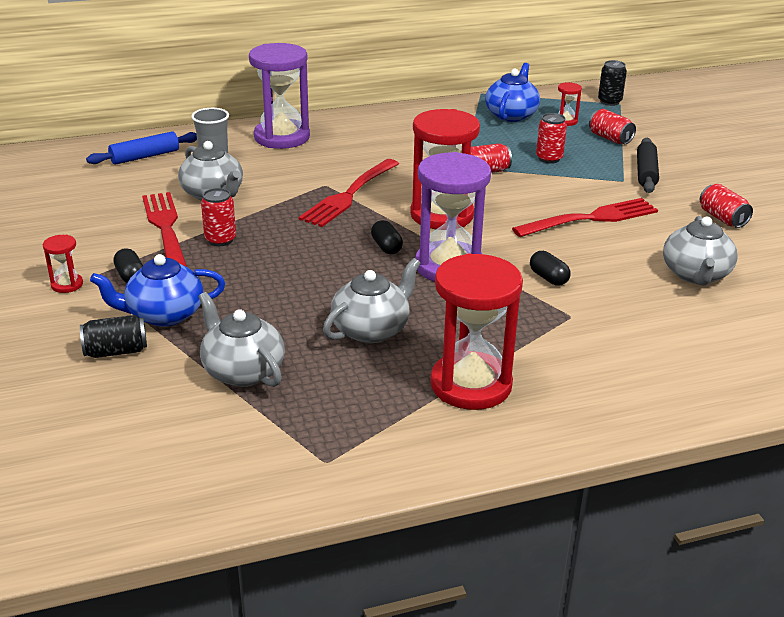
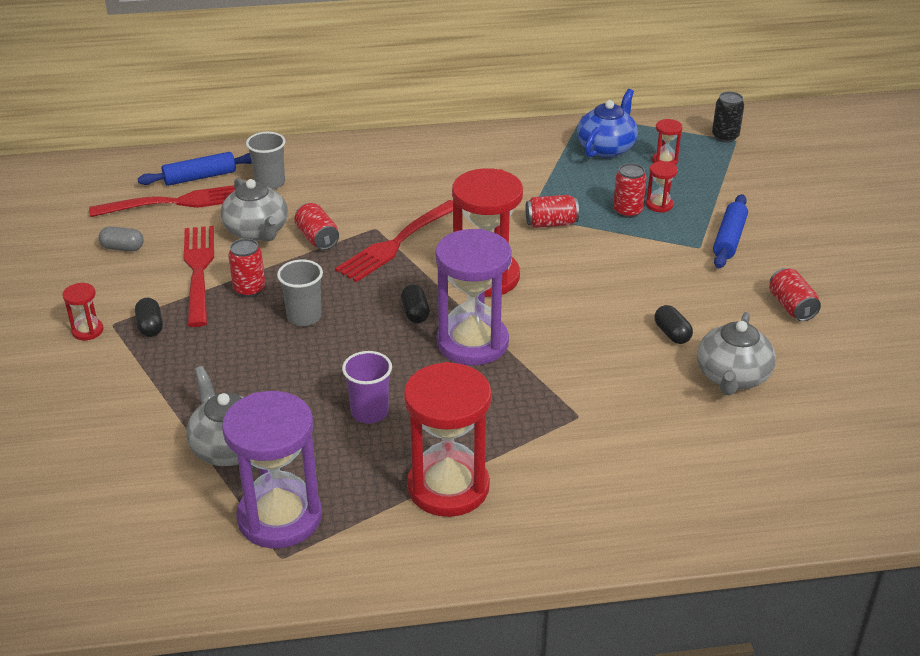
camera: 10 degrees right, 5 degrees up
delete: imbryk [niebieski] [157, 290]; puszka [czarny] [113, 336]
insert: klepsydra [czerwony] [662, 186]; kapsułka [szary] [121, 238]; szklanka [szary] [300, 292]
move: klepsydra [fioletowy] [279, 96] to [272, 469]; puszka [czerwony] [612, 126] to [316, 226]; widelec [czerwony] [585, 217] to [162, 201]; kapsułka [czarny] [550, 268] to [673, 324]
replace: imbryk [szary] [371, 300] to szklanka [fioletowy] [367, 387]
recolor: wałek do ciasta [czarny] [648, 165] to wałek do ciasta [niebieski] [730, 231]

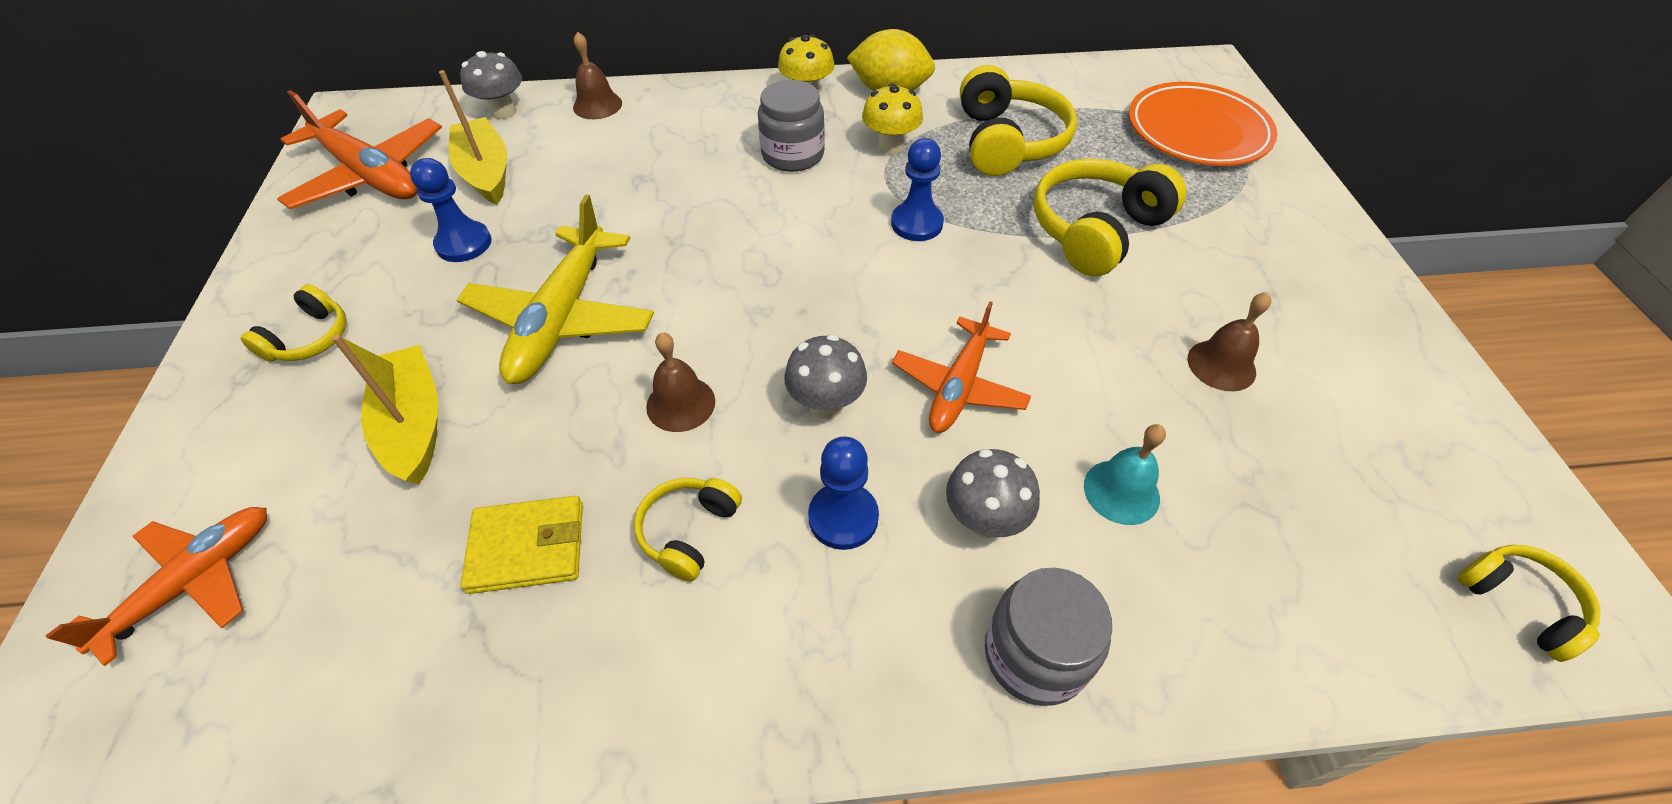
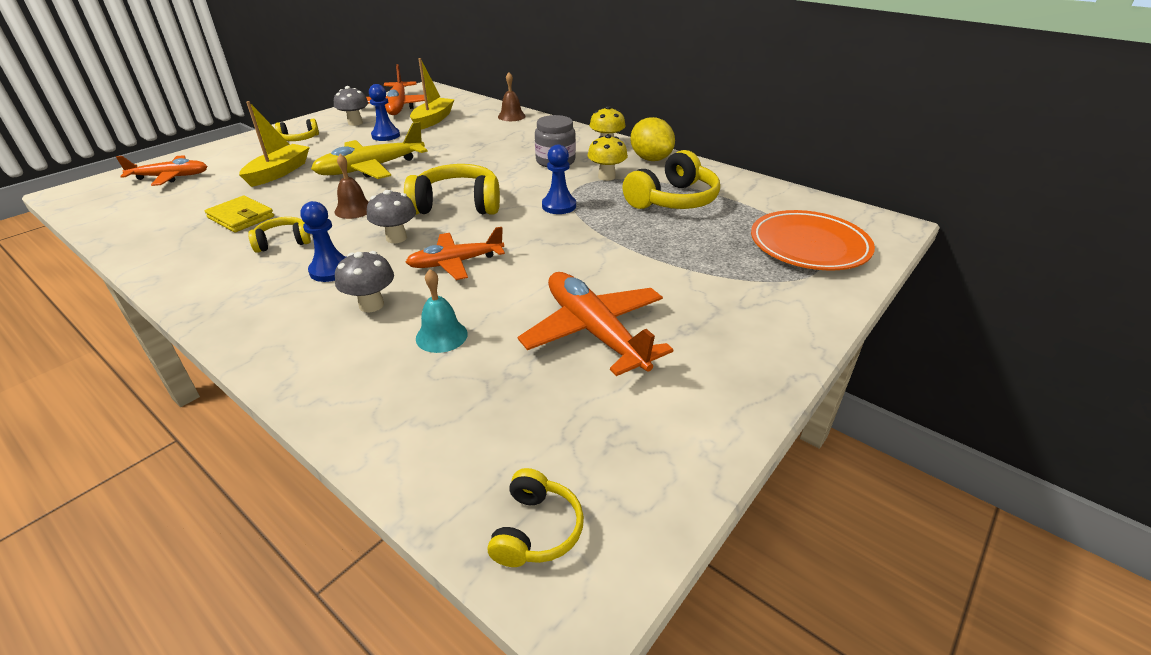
camera: 45 degrees right, 15 degrees down
delete: słoik [szary] [1048, 637]
move: grzyb [szary] [491, 85] to [351, 106]; słuchawki [żółty] [1110, 217] to [452, 189]
replace: dzwonek [brązowy] [1229, 341] to samolot [pomarańczowy] [595, 324]

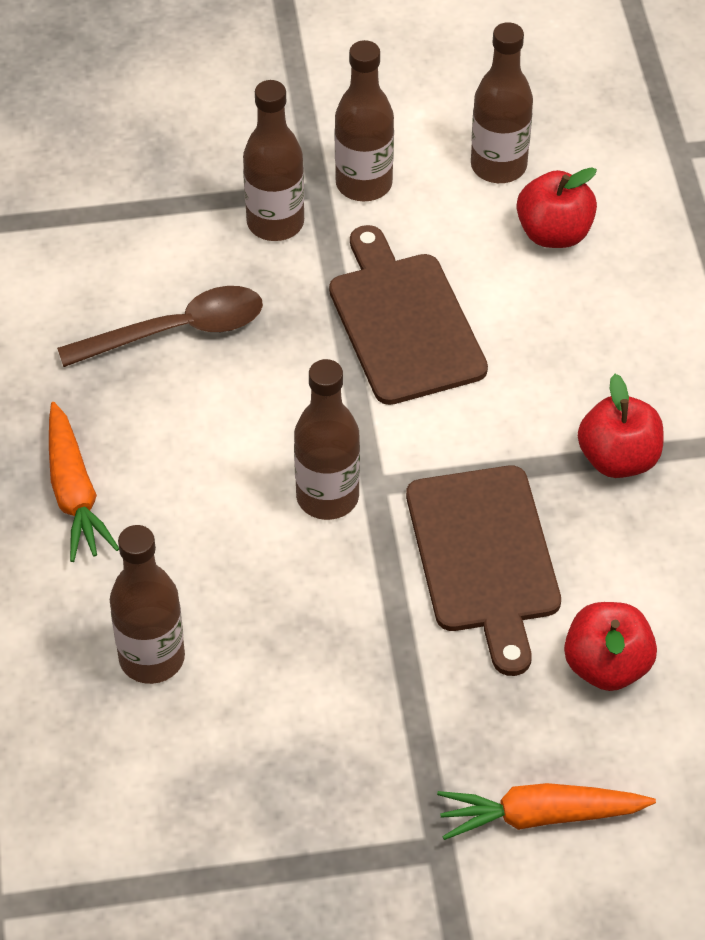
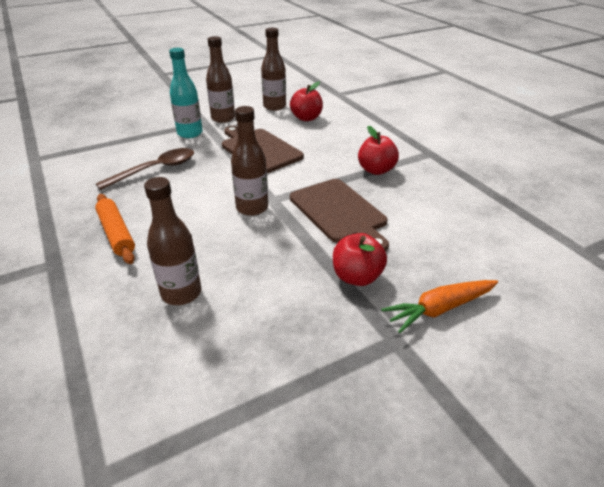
camera: 20 degrees left, 15 degrees down
move: jabłko [czerwony] [610, 646] to [360, 259]
replace: marchewka [pomarańczowy] [84, 482] to wałek do ciasta [pomarańczowy] [115, 229]
recolor: butelka [brązowy] [273, 160] to butelka [turkusowy] [186, 93]

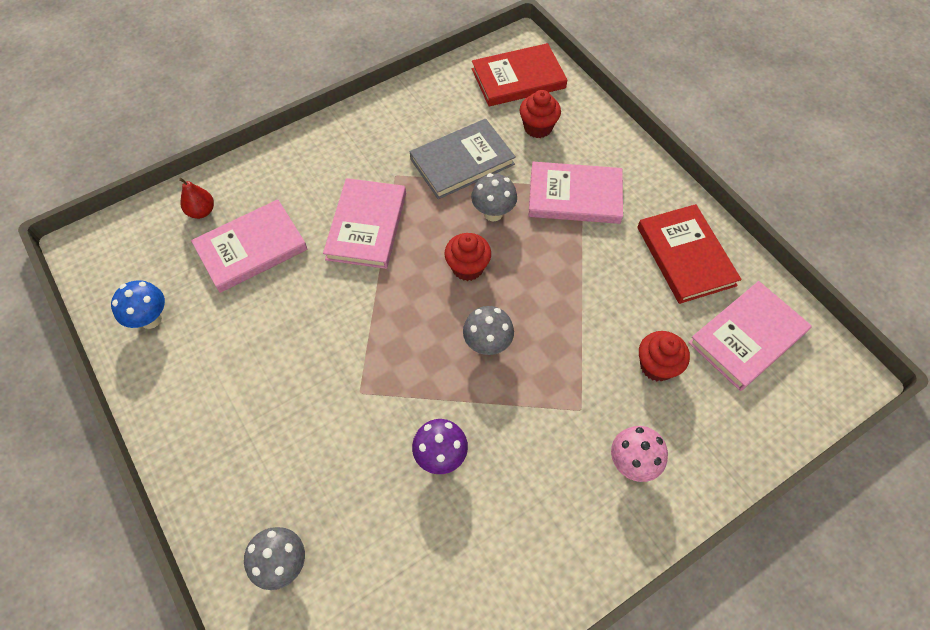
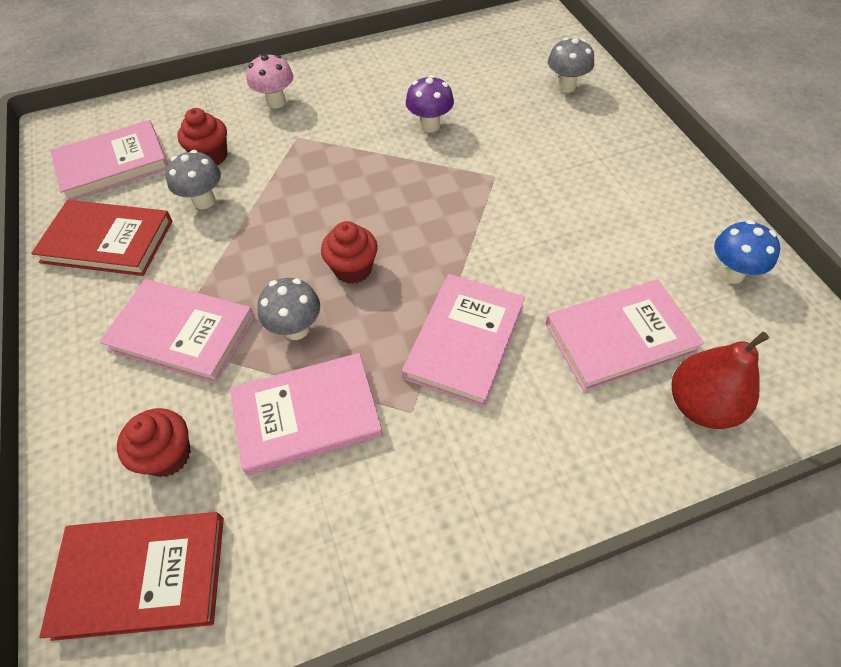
camera: 165 degrees left, 5 degrees down
move: grzyb [szary] [488, 330] to [193, 179]
recolor: książka [szary] [463, 159] to książka [różowy] [306, 414]
rotate: książka [czerwony] [689, 254] = [101, 238] 75 degrees counterclockwise
resize: gruszka [czerwony] [196, 198] = [720, 380] x1.66

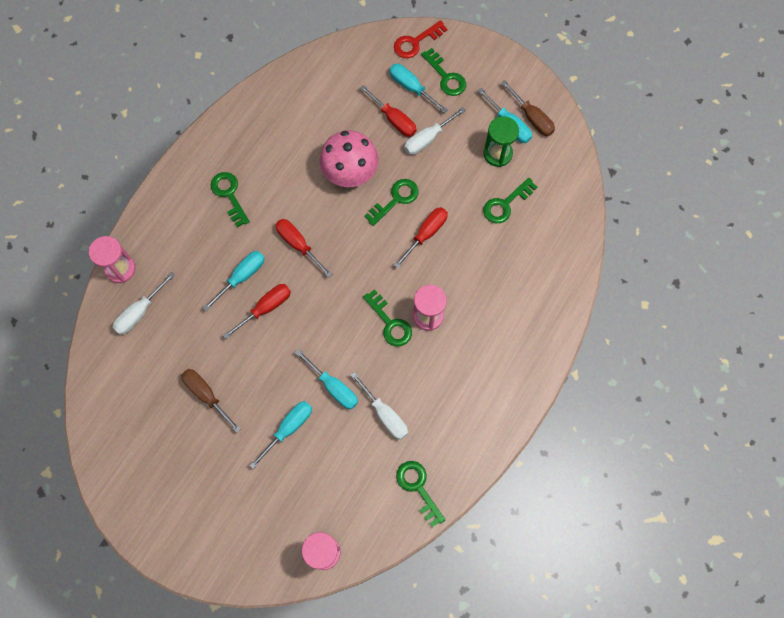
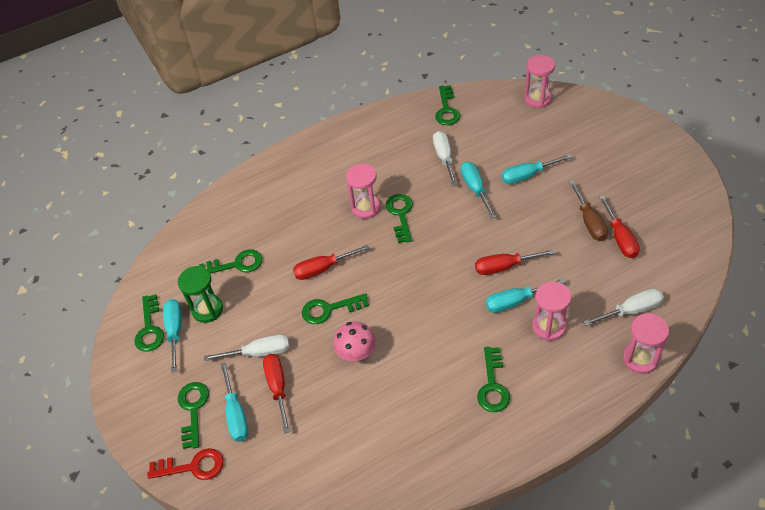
camera: 145 degrees left, 20 degrees down
insert: klepsydra [różowy] [551, 311]
move: śrubokręt [czerwony] [303, 248] to [619, 226]
replace: śrubokręt [brązowy] [528, 108] to klucz [zielony] [149, 323]
resize: grzyb [różowy] [349, 158] = [354, 341] x0.64

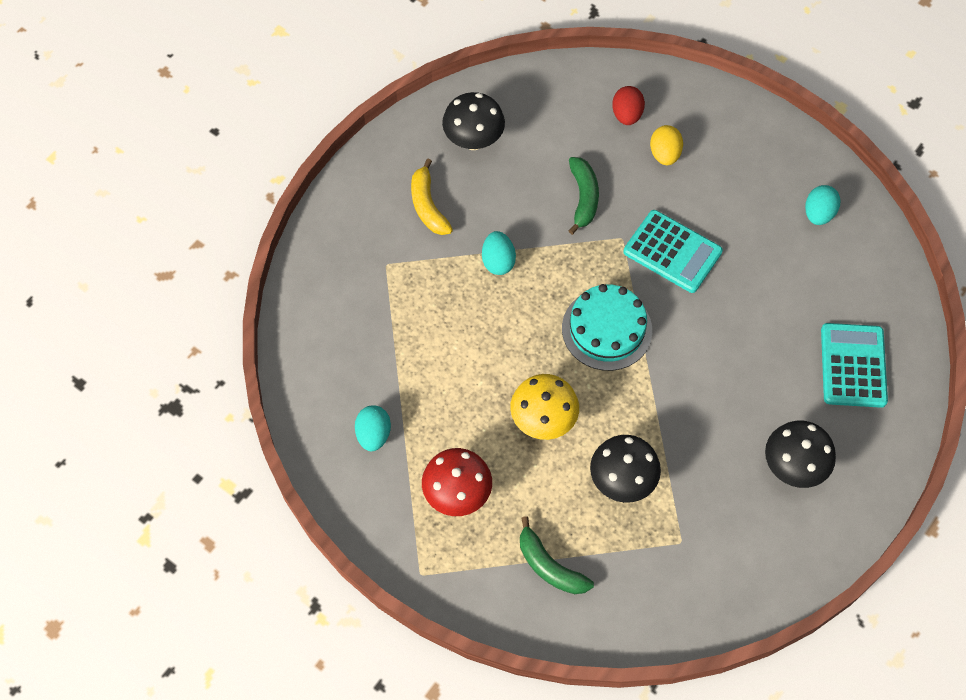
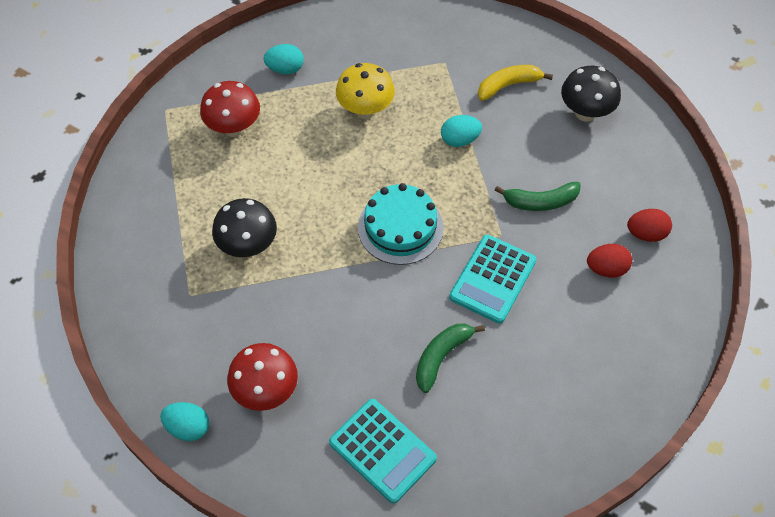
camera: 85 degrees right, 5 degrees down
move: jajko [turkusowy] [822, 205] to [184, 421]; grzyb [żółty] [544, 407] to [365, 91]; banan [zielony] [557, 555] to [450, 358]
recolor: jajko [żółty] [666, 145] to jajko [czerwony] [609, 260]; grzyb [czarny] [800, 454] to grzyb [czerwony] [262, 377]
rotate: kalkulator [turkusowy] [854, 365] = [383, 451] 45 degrees clockwise

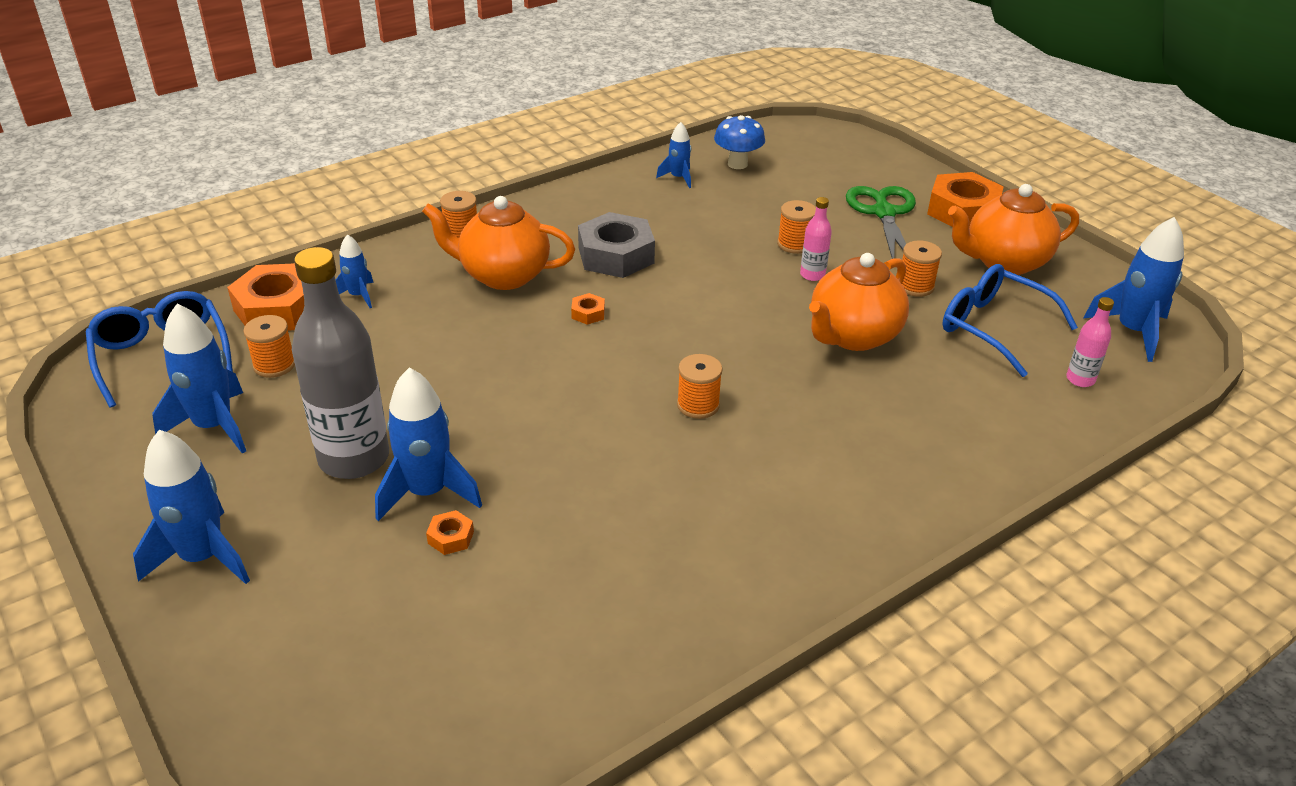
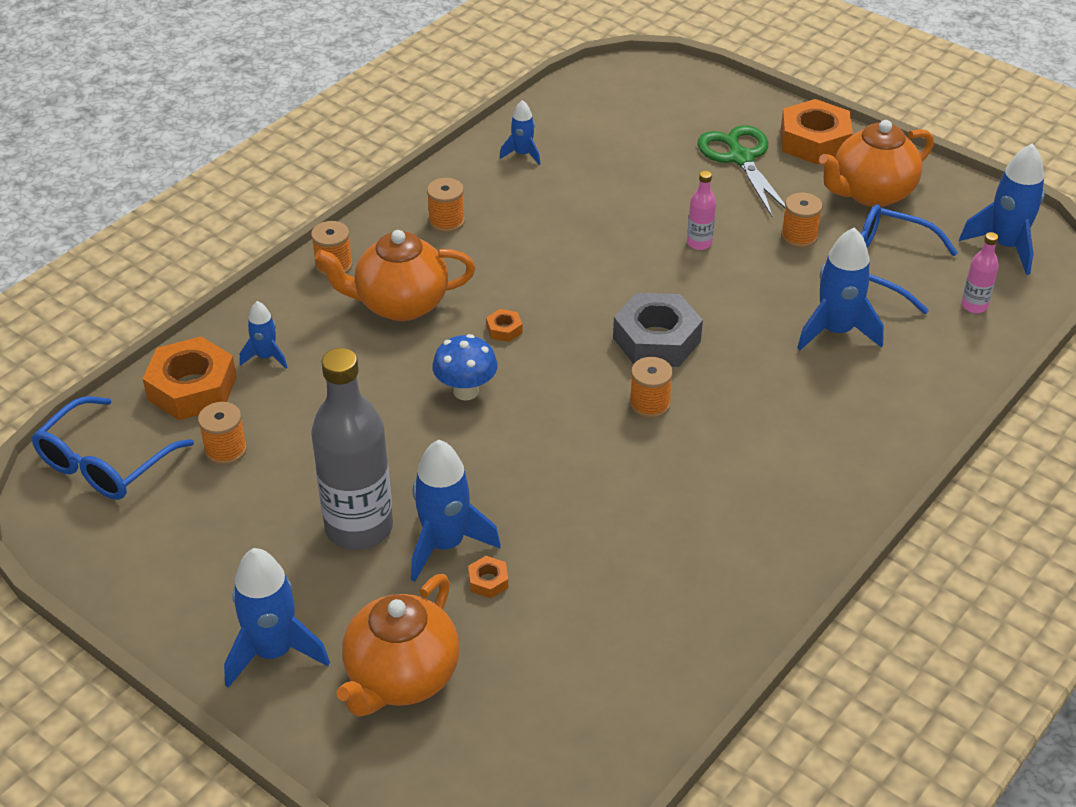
camera: 15 degrees left, 5 degrees up
move: grzyb [niebieski] [739, 142] to [464, 367]; szpulka [pomarańczowy] [796, 227] to [446, 205]; nakrętka [szary] [616, 245] to [658, 330]; imbryk [pomarańczowy] [859, 302] to [398, 645]; rakieta [niebieski] [199, 379] to [840, 289]
rotate: okulary [niebieski] [159, 349] = [112, 448] 105 degrees counterclockwise

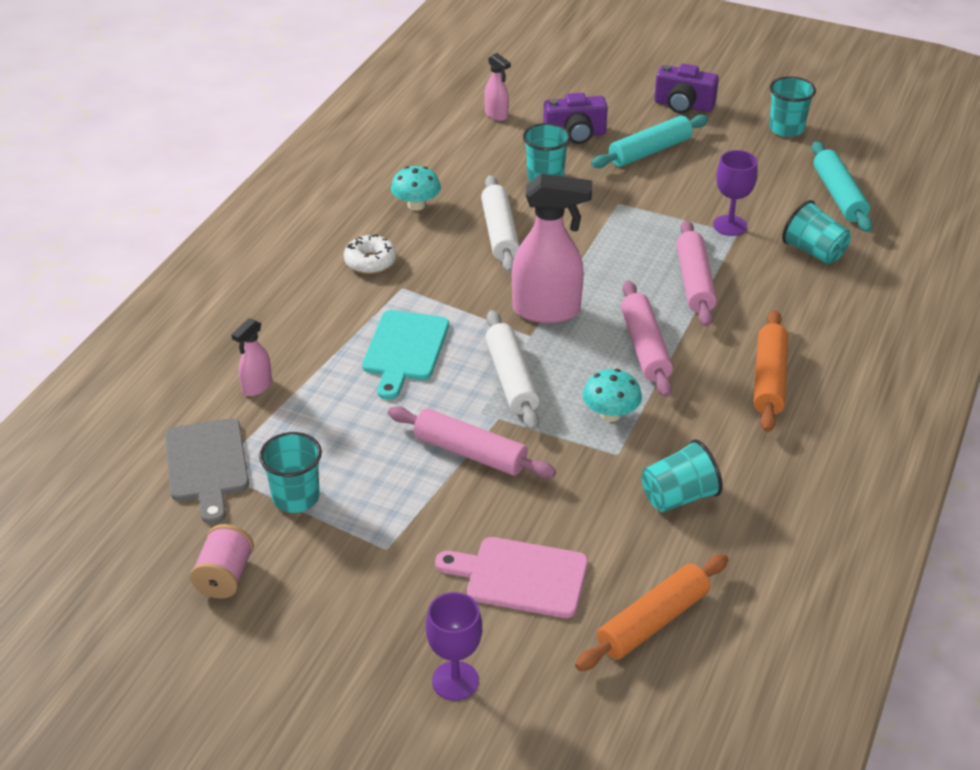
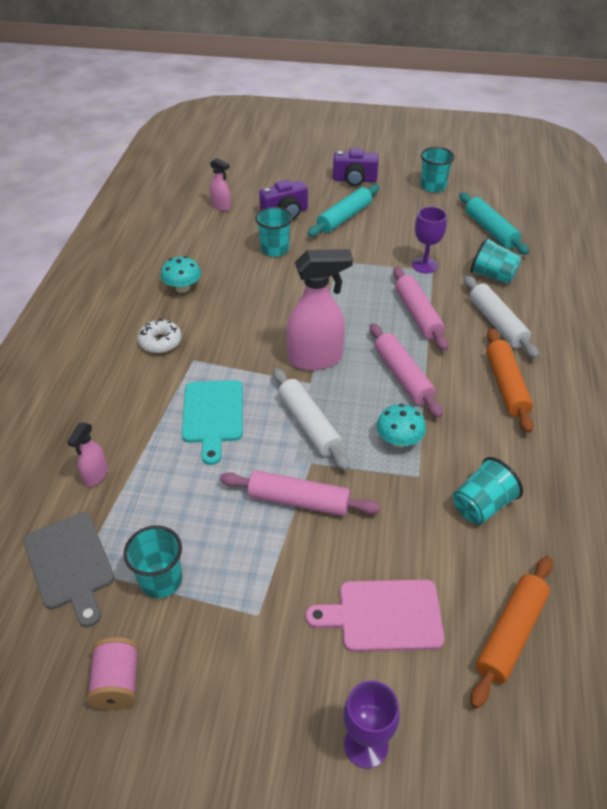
camera: 15 degrees left, 5 degrees up
move: wałek do ciasta [biały] [500, 224] to [501, 317]

